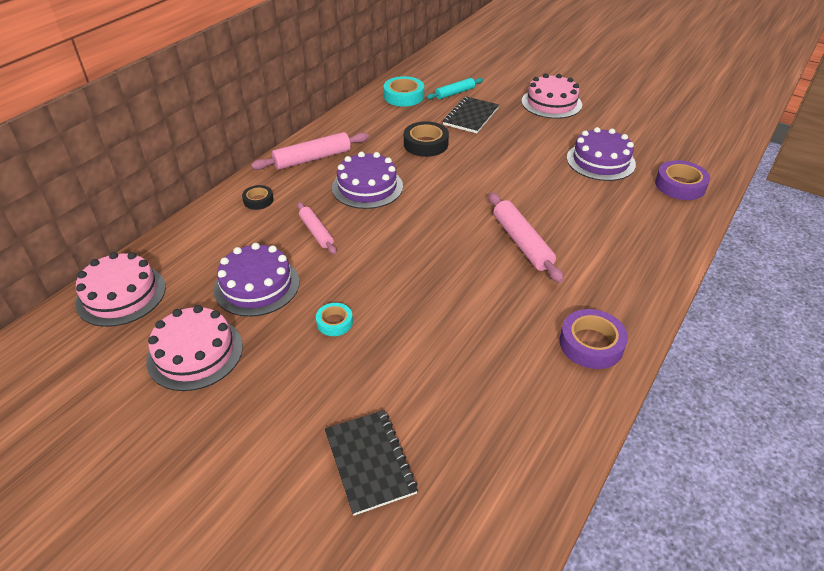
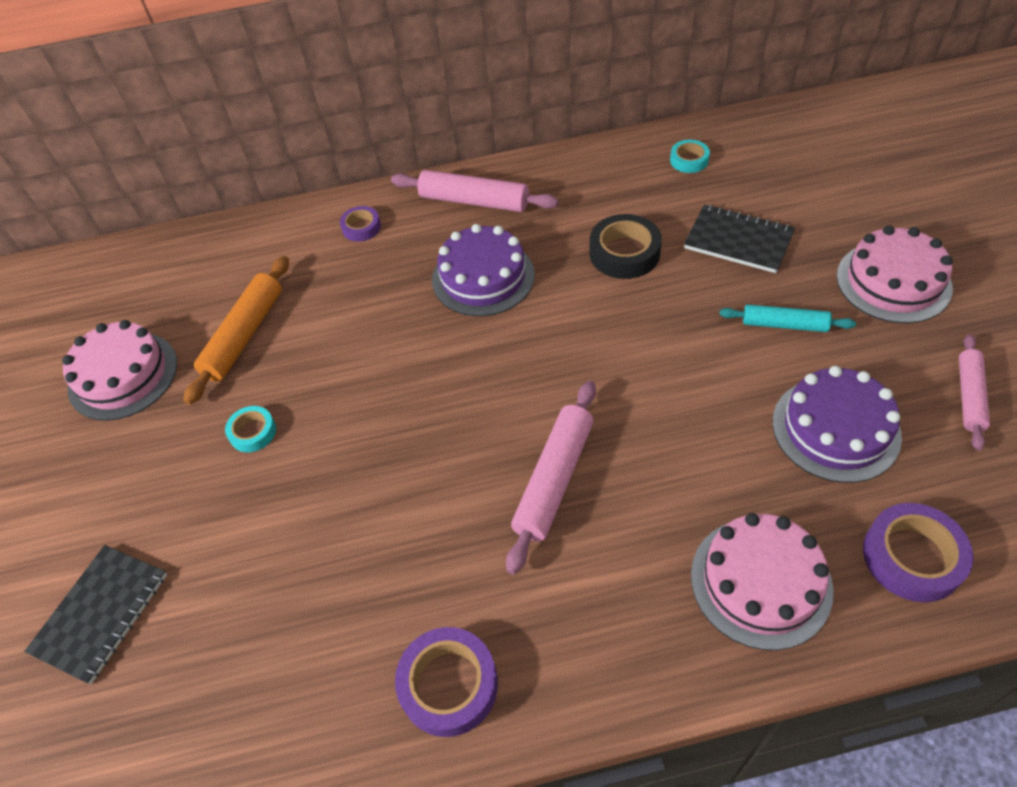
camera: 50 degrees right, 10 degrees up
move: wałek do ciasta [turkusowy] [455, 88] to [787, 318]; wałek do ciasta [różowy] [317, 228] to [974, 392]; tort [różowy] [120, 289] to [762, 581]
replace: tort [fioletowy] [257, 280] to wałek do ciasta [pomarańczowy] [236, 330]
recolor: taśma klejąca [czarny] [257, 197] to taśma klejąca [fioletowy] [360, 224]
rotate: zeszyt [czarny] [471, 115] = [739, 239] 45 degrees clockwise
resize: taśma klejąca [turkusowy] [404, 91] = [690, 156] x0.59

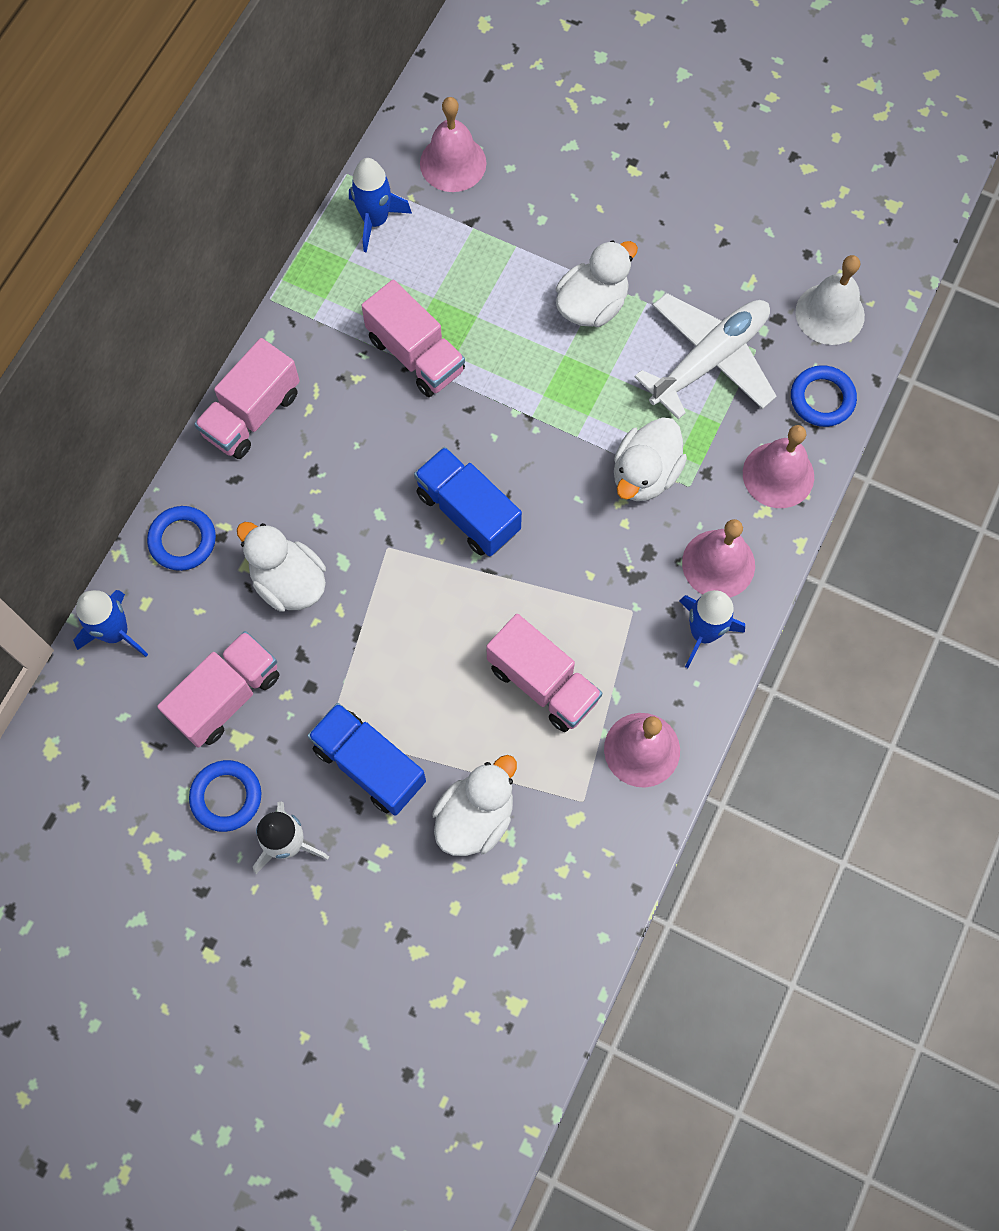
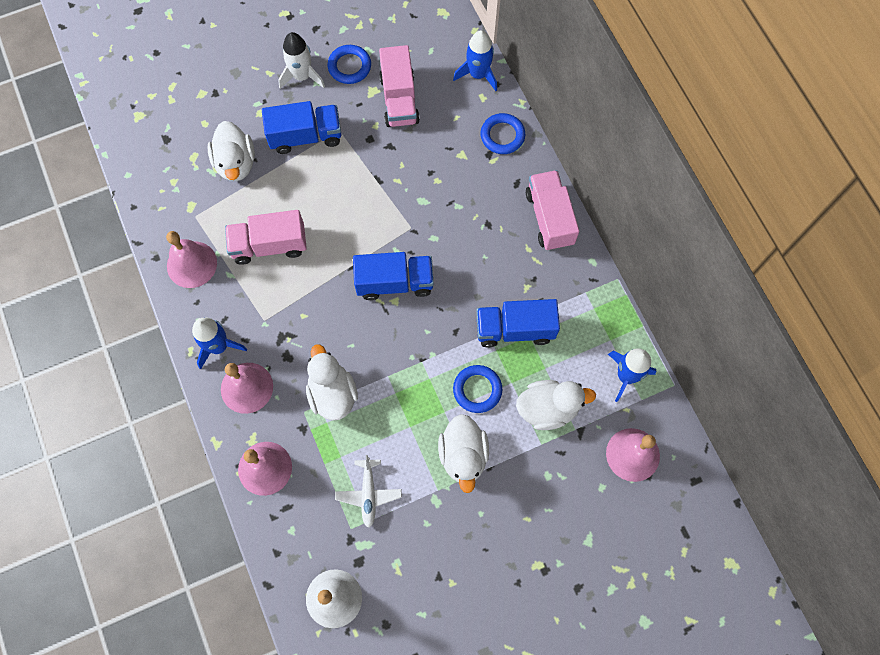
camera: 130 degrees right, 0 degrees up
move: pierścień [niebieski] [824, 396] to [477, 389]; kaczka [biały] [281, 567] to [556, 405]
recolor: ciężarówka [różowy] [413, 338] to ciężarówka [niebieski] [518, 323]
resize: samolot [biały] [705, 356] = [368, 491] x0.55

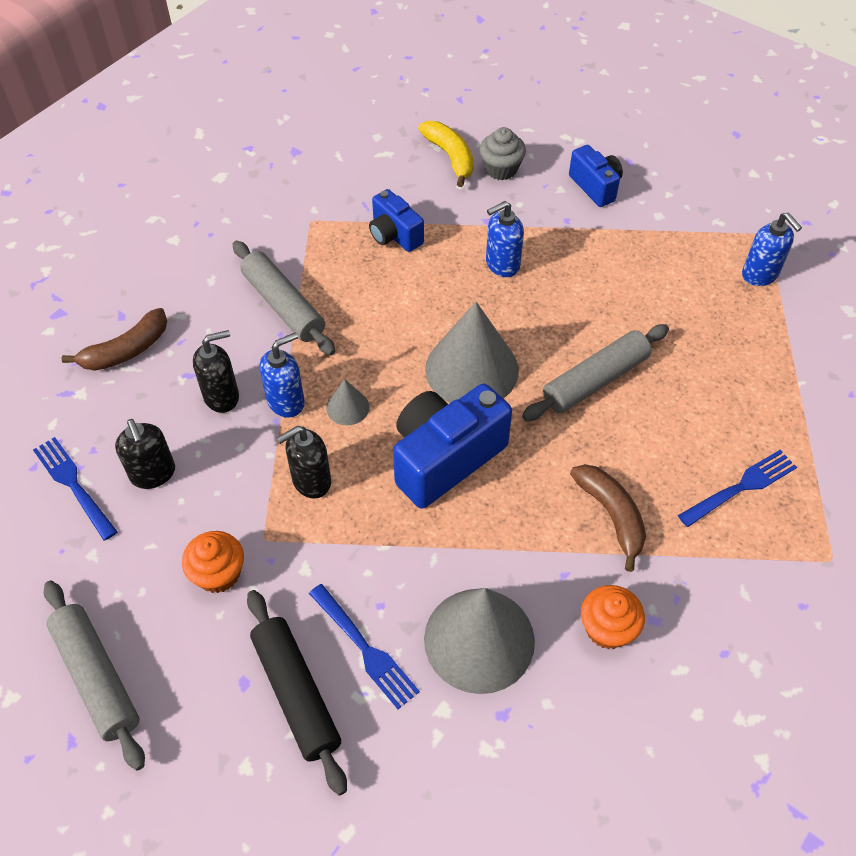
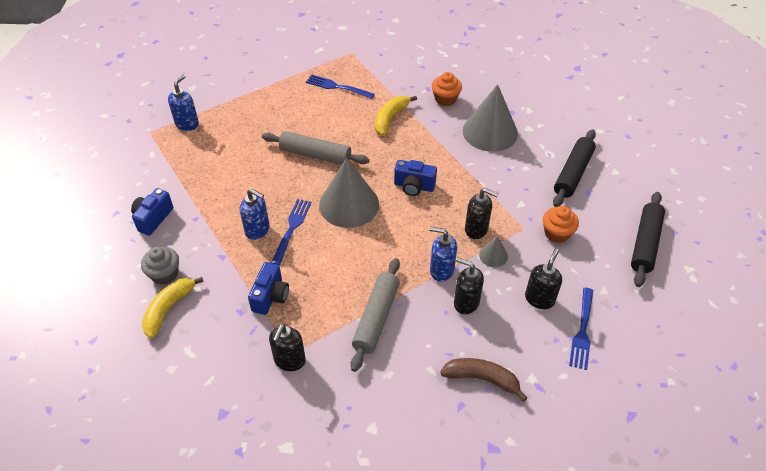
camera: 125 degrees left, 5 degrees down
insert: dozownik mydła [czarny] [287, 347]
move: stożek [szary] [347, 402] to [493, 251]; widelec [niebieski] [364, 646] to [291, 232]
recolor: banan [brązowy] [608, 518] to banan [żółty] [396, 116]; wałek do ciasta [szary] [94, 676] to wałek do ciasta [czarny] [648, 239]
resize: aparat fotograficzny [niebieski] [452, 446] = [415, 178] x0.57

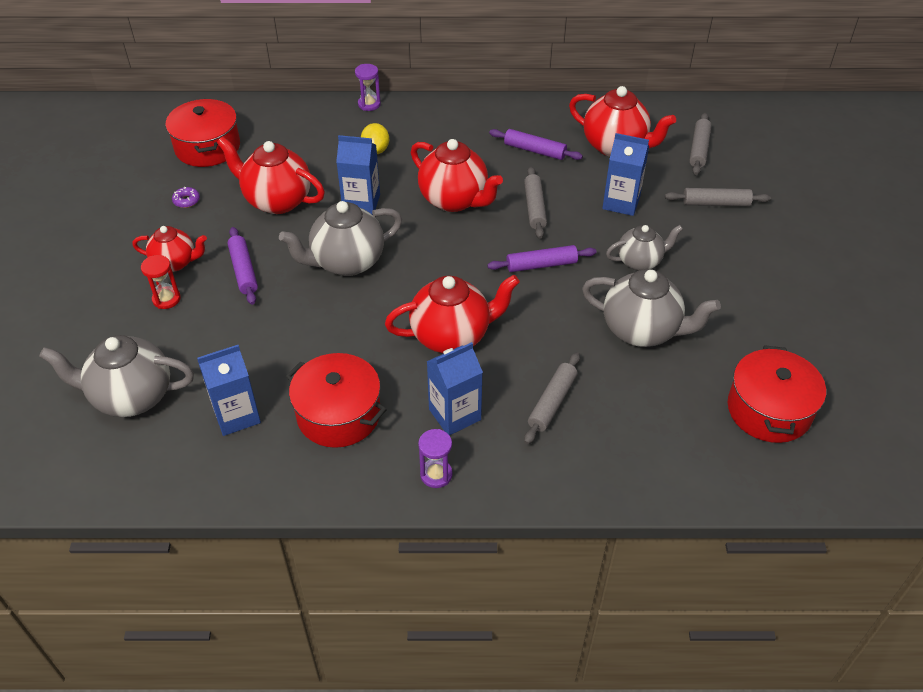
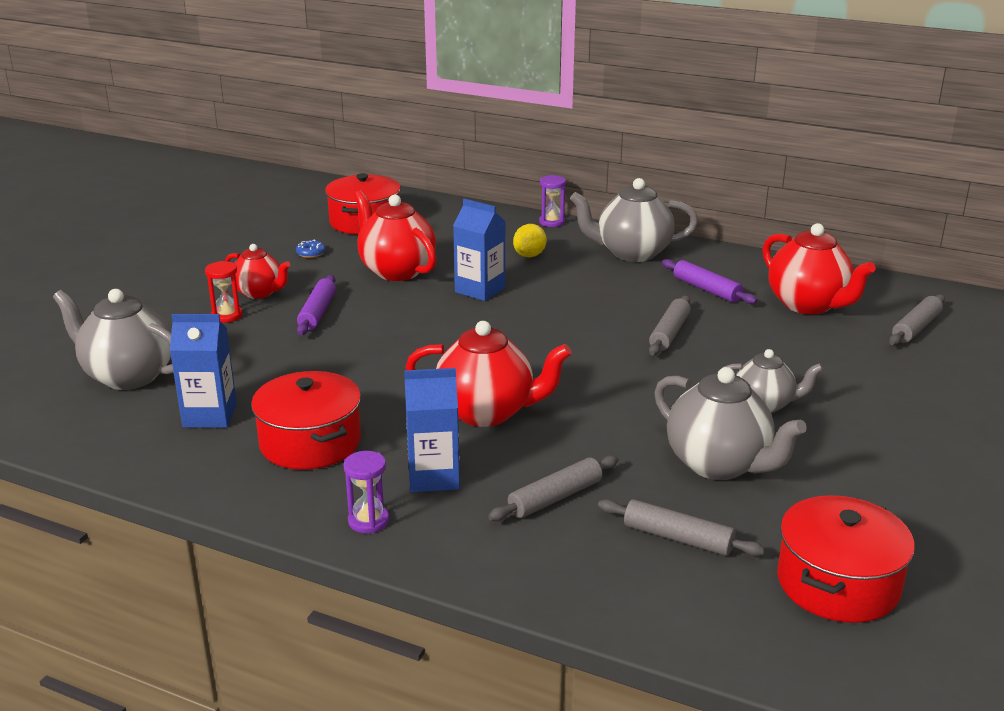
camera: 25 degrees right, 20 degrees down
delete: karton mleka [niebieski] [625, 174]; imbryk [czerwony] [457, 175]; wałek do ciasta [fioletowy] [542, 258]
move: wałek do ciasta [szary] [718, 197] to [681, 527]; imbryk [szary] [340, 238] to [634, 220]
recolor: donut [fioletowy] [186, 197] to donut [niebieski] [311, 249]

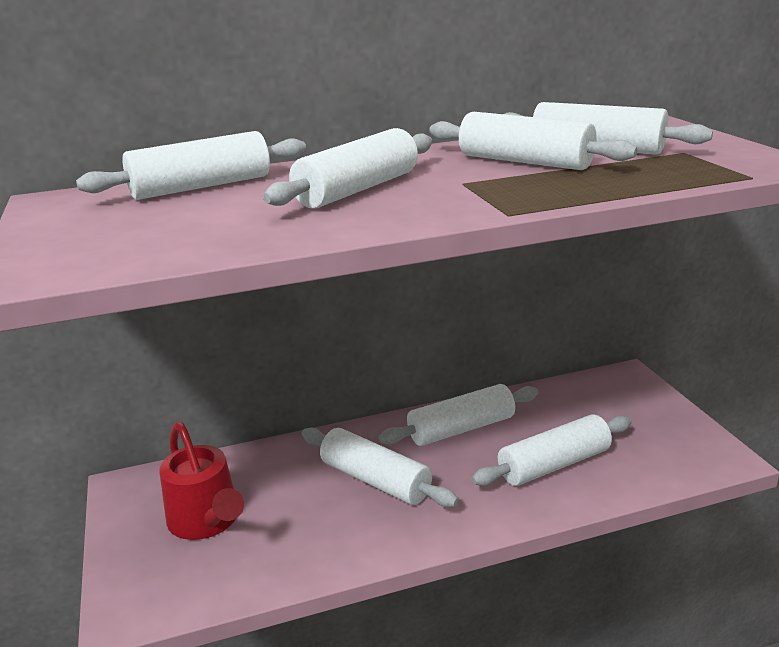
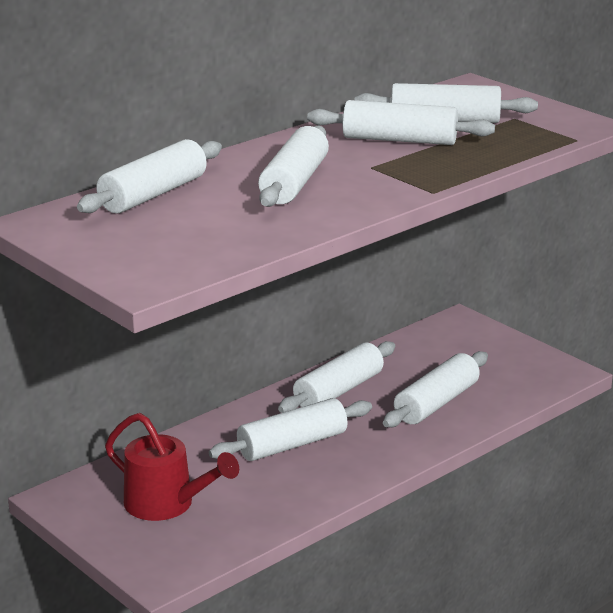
camera: 25 degrees left, 0 degrees up
rotate: wałek do ciasta [biały] [380, 467] = [290, 429] 45 degrees counterclockwise

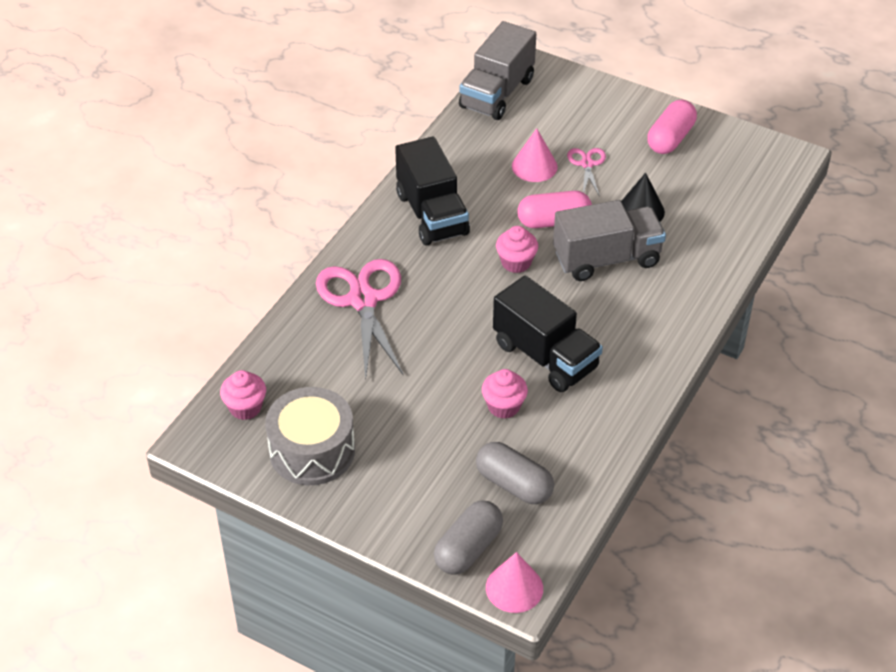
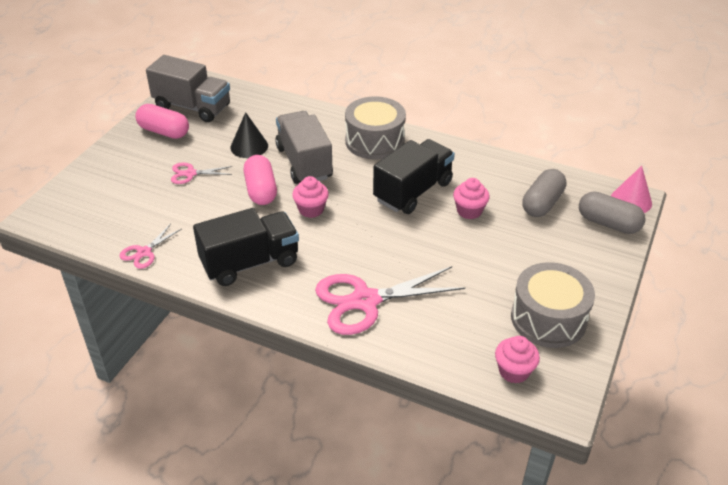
camera: 95 degrees left, 5 degrees down
delete: stożek [różowy] [535, 155]
insert: bęben [szary] [375, 128]; nożyczki [różowy] [150, 246]
move: ciężarówka [szary] [497, 70] to [188, 88]

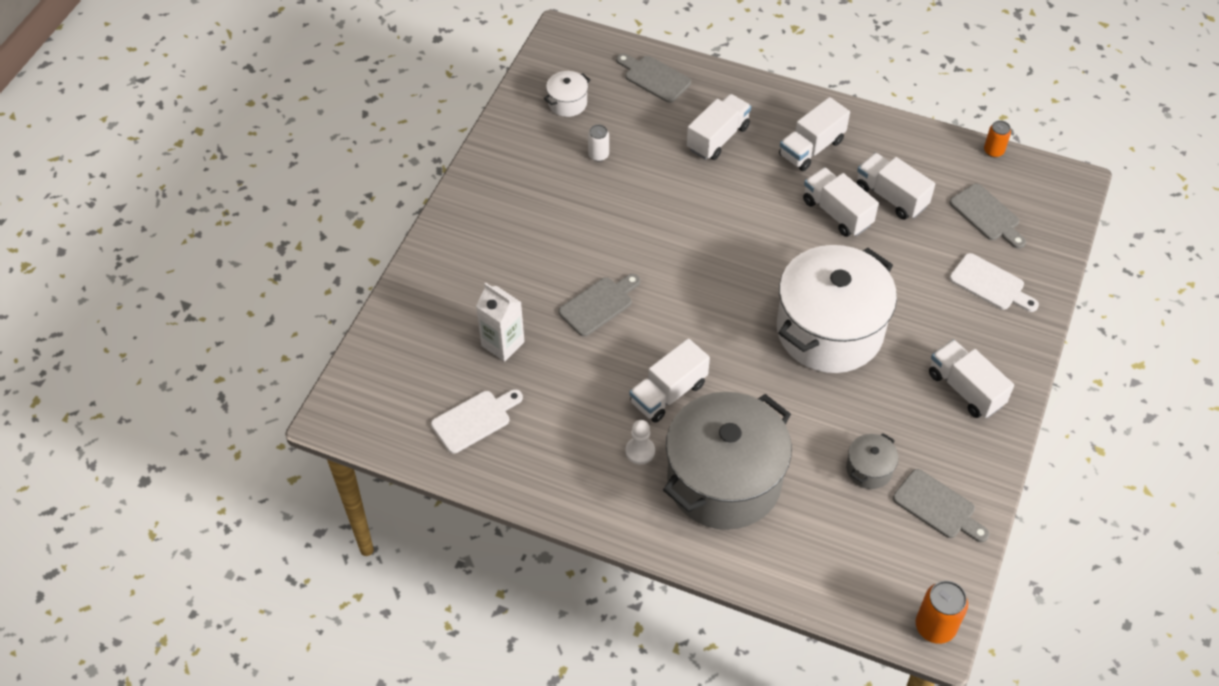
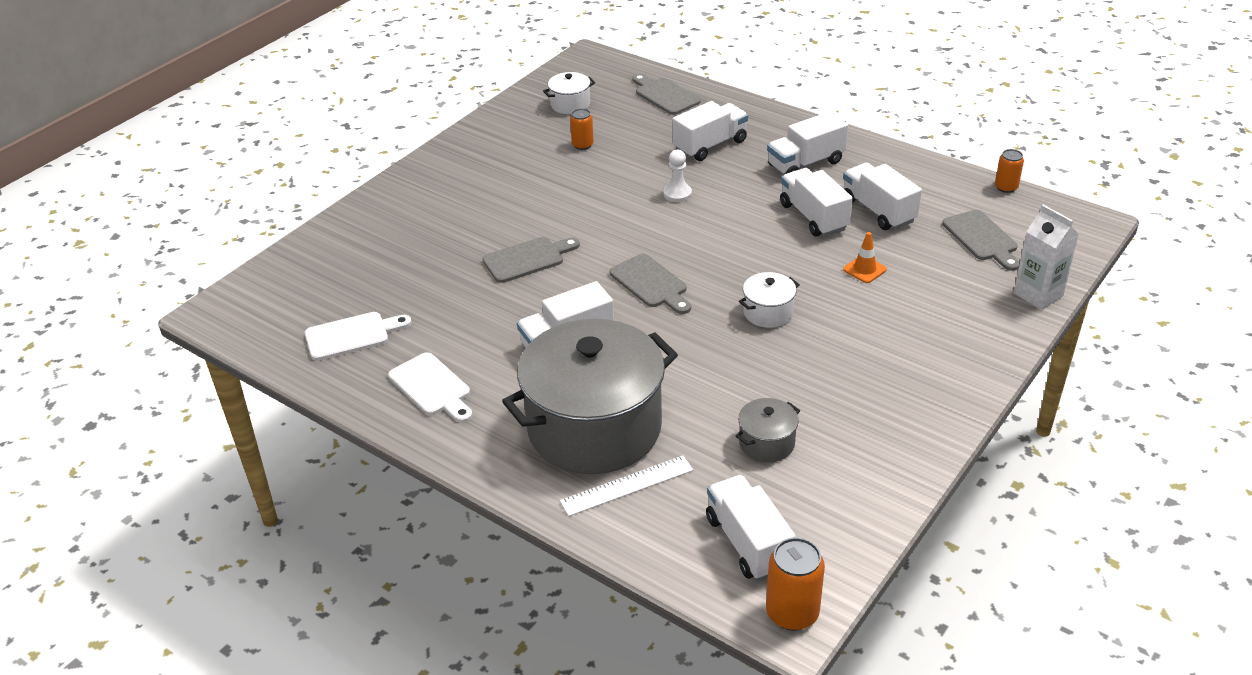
camera: 15 degrees right, 15 degrees down
insert: pachołek [pomarańczowy] [865, 257]; linijka [biały] [626, 486]
move: deska do krojenia [biały] [994, 282] to [430, 387]; karton mleka [biały] [500, 322] to [1046, 257]; ciężarówka [biały] [971, 379] to [751, 528]; pionek [biały] [640, 442] to [677, 176]; deska do krojenia [szary] [941, 505] to [650, 284]
recolor: puszka [biały] [598, 143] to puszka [pomarańczowy] [582, 129]
resize: garnek [biały] [837, 309] = [769, 300] x0.41

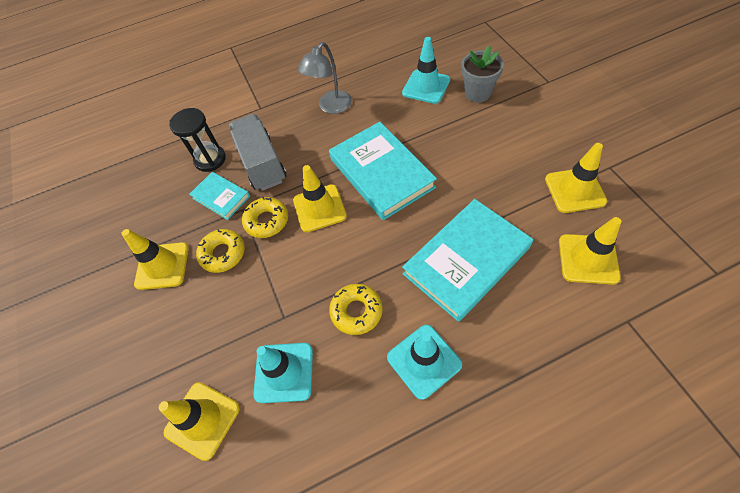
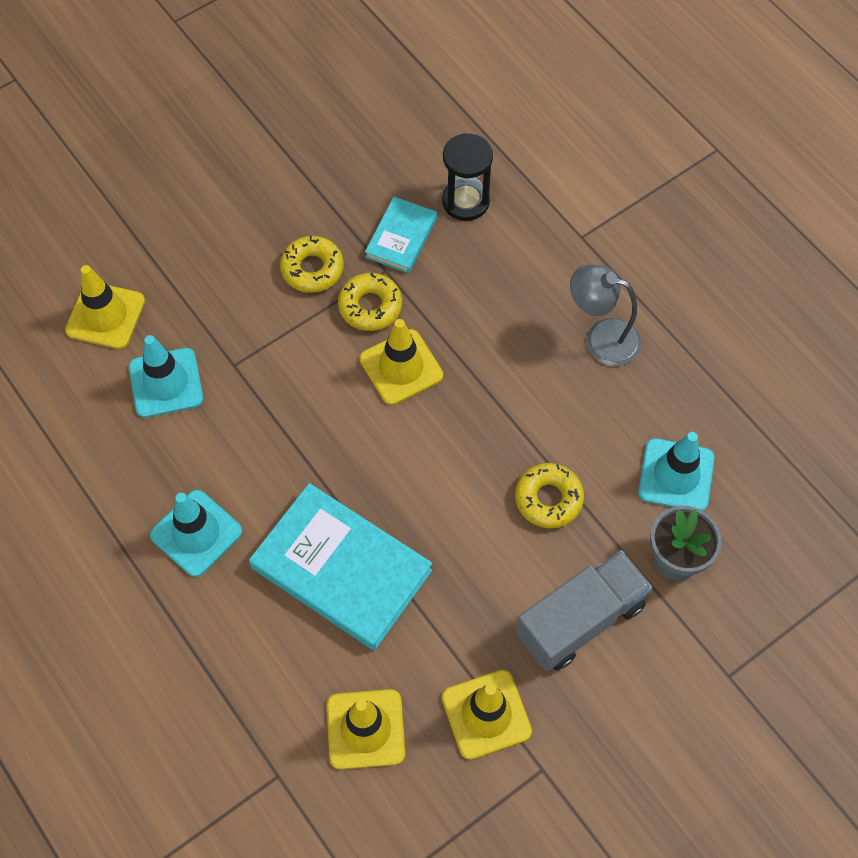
camera: 70 degrees right, 5 degrees up
delete: książka [turkusowy] [383, 171]; pachołek [żółty] [155, 259]
move: ciężarówka [szary] [258, 152] to [584, 610]; donut [żółty] [356, 309] to [549, 495]

